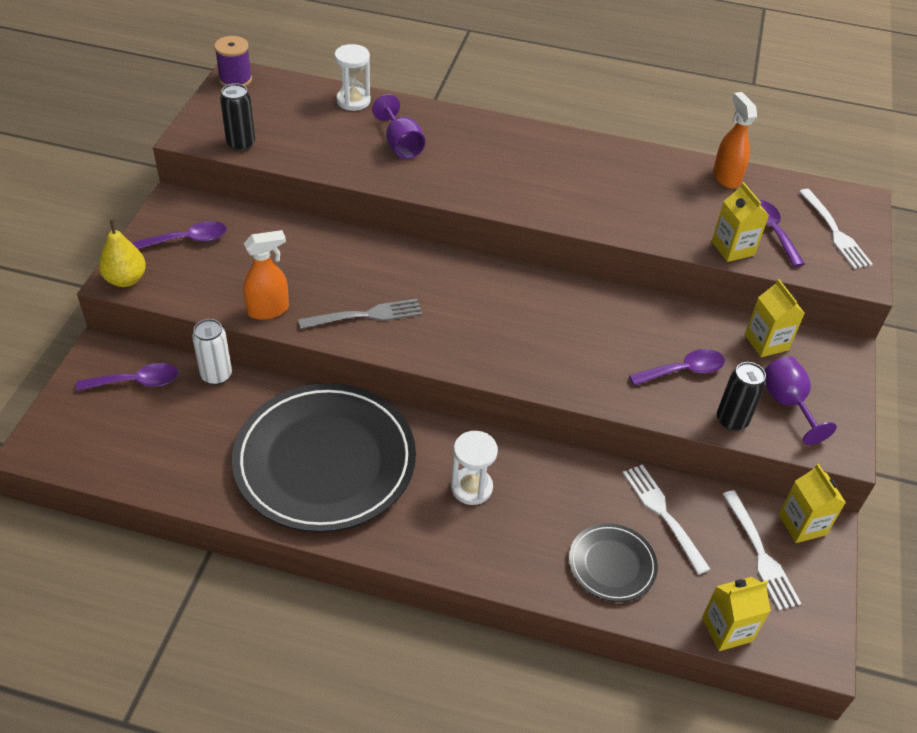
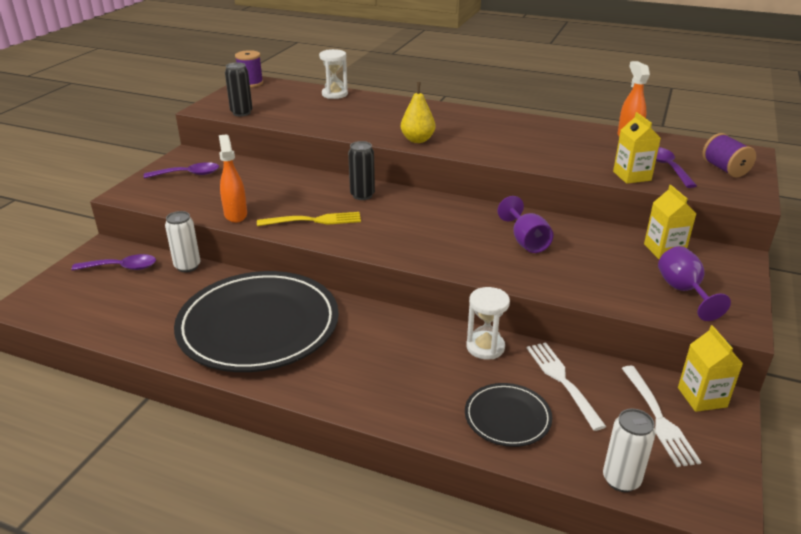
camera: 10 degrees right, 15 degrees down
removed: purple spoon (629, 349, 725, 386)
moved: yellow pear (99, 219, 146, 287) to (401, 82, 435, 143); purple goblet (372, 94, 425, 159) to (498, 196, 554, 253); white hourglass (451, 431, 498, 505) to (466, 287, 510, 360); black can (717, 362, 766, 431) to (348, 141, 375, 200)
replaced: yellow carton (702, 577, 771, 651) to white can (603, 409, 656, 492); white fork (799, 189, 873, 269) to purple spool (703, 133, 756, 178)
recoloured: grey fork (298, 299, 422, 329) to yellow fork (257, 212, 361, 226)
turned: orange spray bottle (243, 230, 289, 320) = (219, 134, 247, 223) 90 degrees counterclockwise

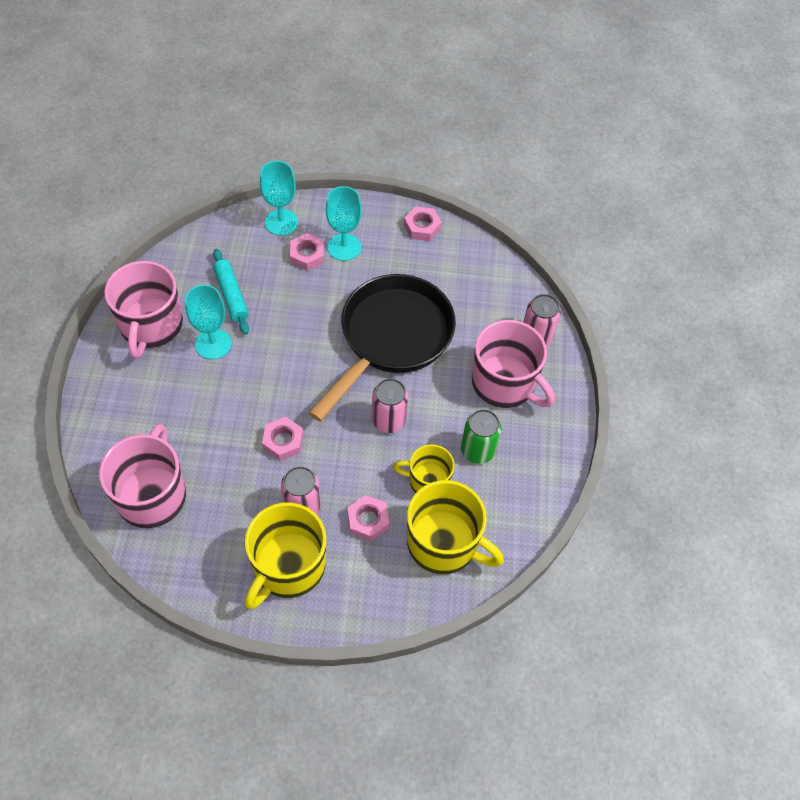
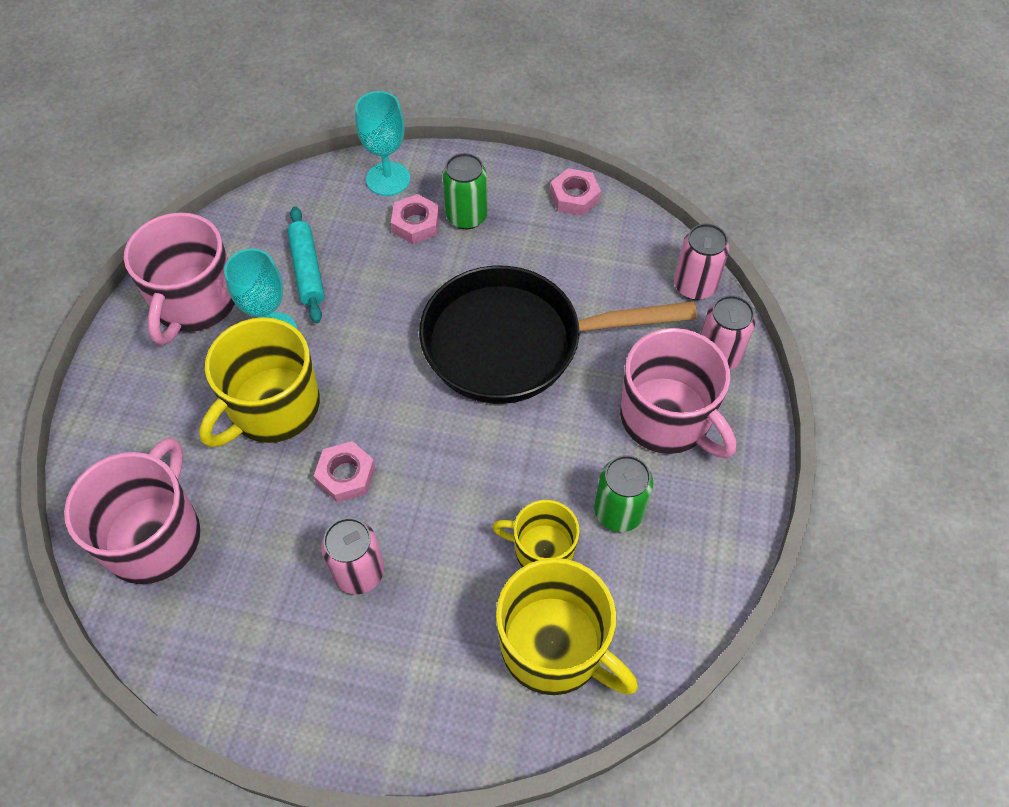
camera: 10 degrees right, 0 degrees up
removed: pink nut (347, 495, 389, 541)
moved: yellow mug (245, 502, 327, 609) to (199, 317, 320, 447); pink can (372, 378, 408, 433) to (674, 224, 729, 300)
replaced: turquoise goblet (326, 186, 362, 261) to green can (443, 153, 488, 229)
turned: black pan (309, 274, 456, 422) = (419, 266, 697, 404) 135 degrees counterclockwise

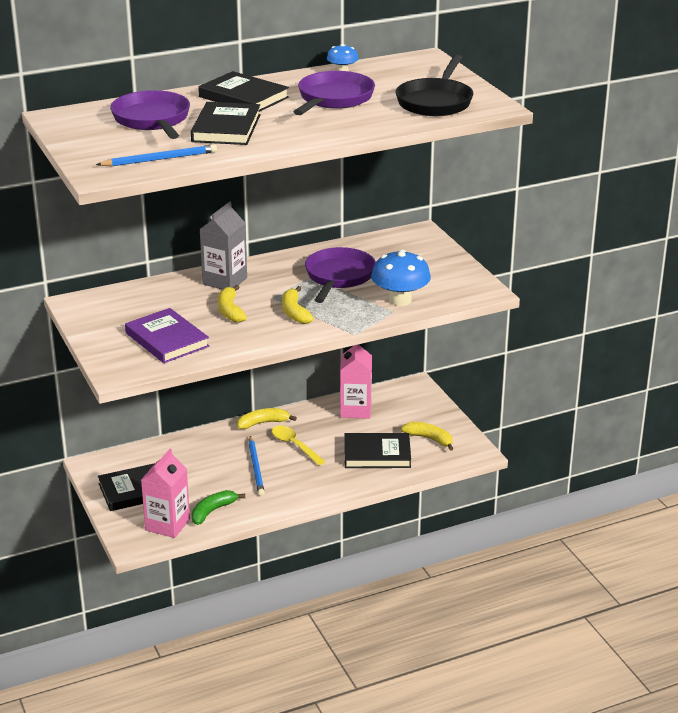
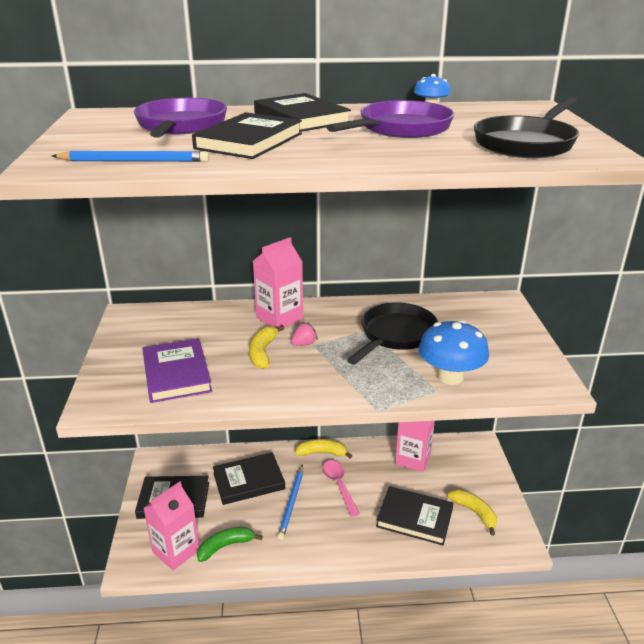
camera: 20 degrees right, 0 degrees up
removed: yellow banana (282, 286, 314, 324)
added: black book (213, 452, 285, 505); pink strawberry (291, 322, 318, 346)
recoloured: grey carton (199, 202, 247, 290) to pink carton (253, 237, 303, 328); yellow spoon (272, 425, 325, 465) to pink spoon (323, 460, 360, 517); purple pan (305, 247, 376, 303) to black pan (347, 302, 438, 365)

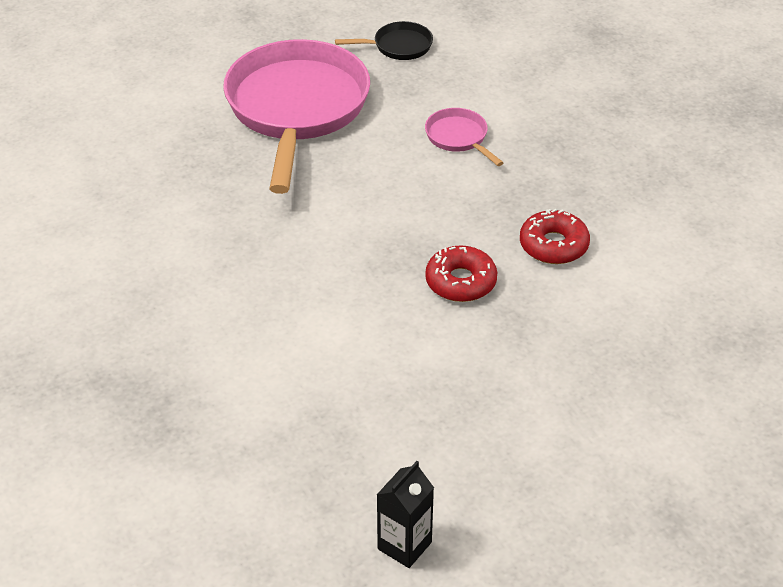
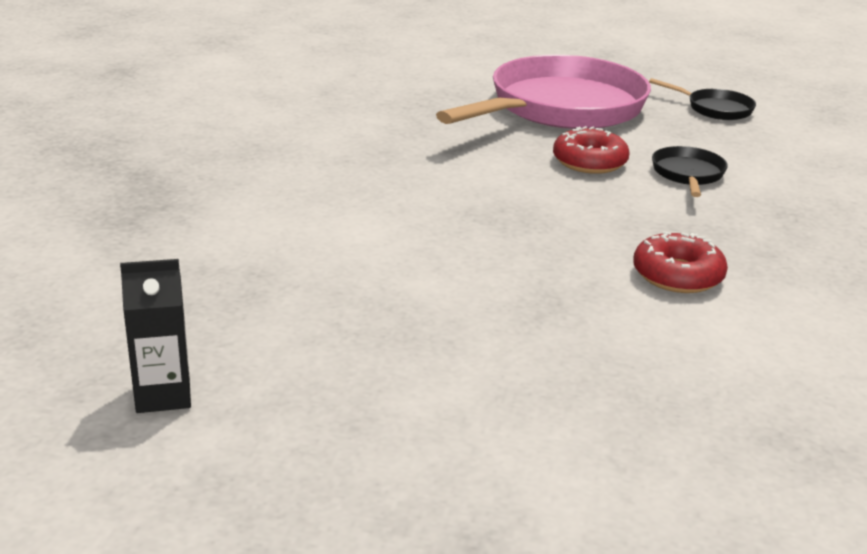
camera: 40 degrees right, 15 degrees down
moved: red donut (425, 245, 497, 302) to (553, 126, 629, 174)
recoloured: pink pan (425, 108, 504, 166) to black pan (652, 146, 728, 197)

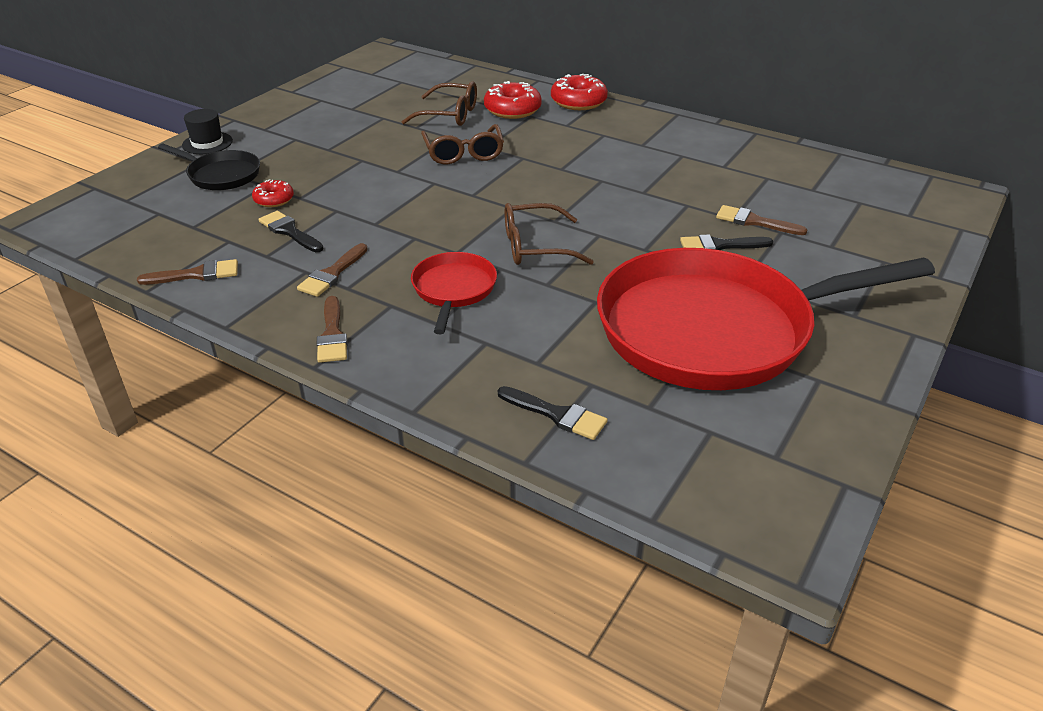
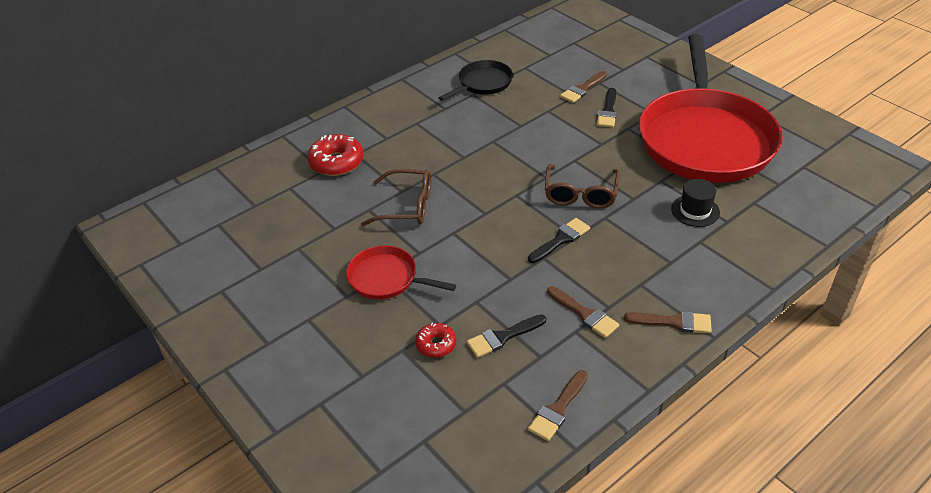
camera: 70 degrees left, 5 degrees up
removed: brown glasses (401, 81, 477, 126); red donut (551, 74, 608, 110)
moved: black pan (158, 144, 260, 190) to (438, 60, 513, 101); black hat (182, 109, 233, 154) to (671, 179, 720, 227); red pan (411, 252, 497, 334) to (346, 245, 456, 299); black brush (498, 386, 607, 440) to (528, 218, 590, 263)
turned: brown brush (137, 259, 238, 285) = (528, 370, 588, 441) 150 degrees counterclockwise

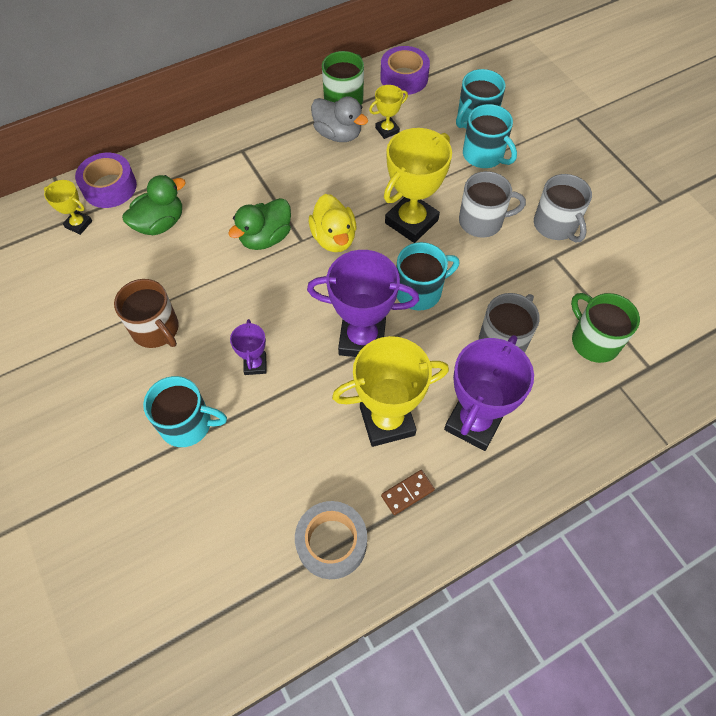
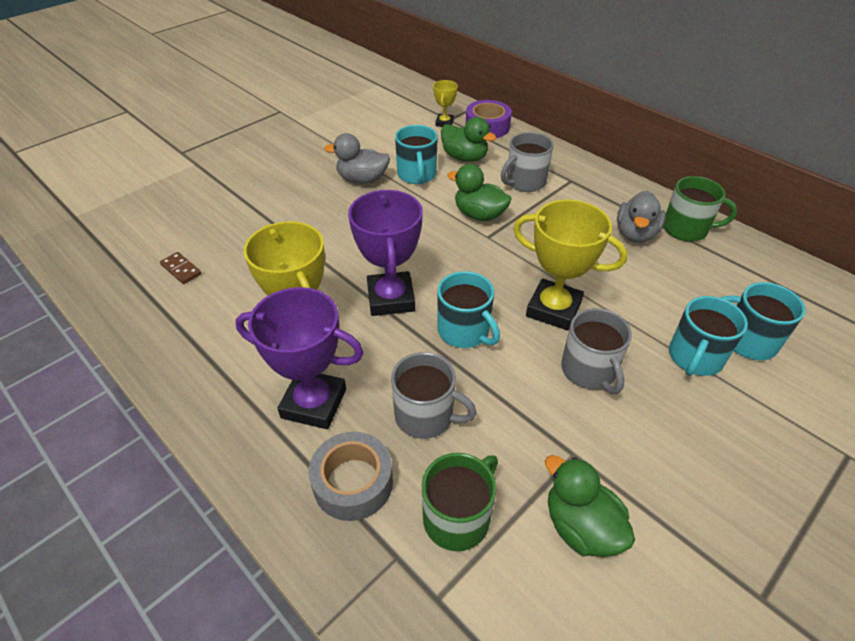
camera: 75 degrees right, 15 degrees down
removed: purple trophy (230, 319, 267, 375); yellow duck (309, 194, 356, 252); yellow trophy (369, 85, 408, 139); purple tape (380, 46, 430, 95)
added: green duck (545, 455, 635, 557)
moved: turquoise mug (143, 376, 227, 447) to (395, 125, 438, 184); grey tape (295, 501, 367, 579) to (309, 432, 393, 521); brown domino (381, 470, 435, 515) to (160, 252, 201, 284); grey mug (534, 174, 592, 242) to (501, 132, 553, 192)
replaced: brown mug (114, 279, 179, 348) to grey duck (324, 133, 390, 184)

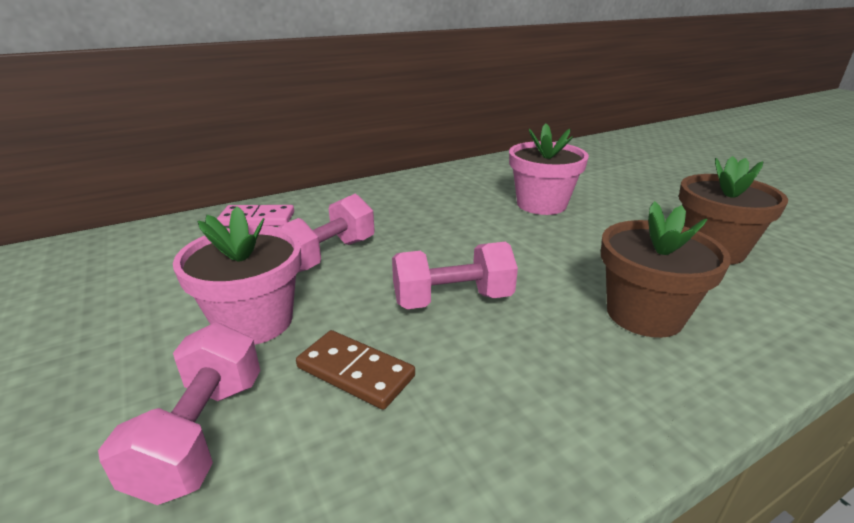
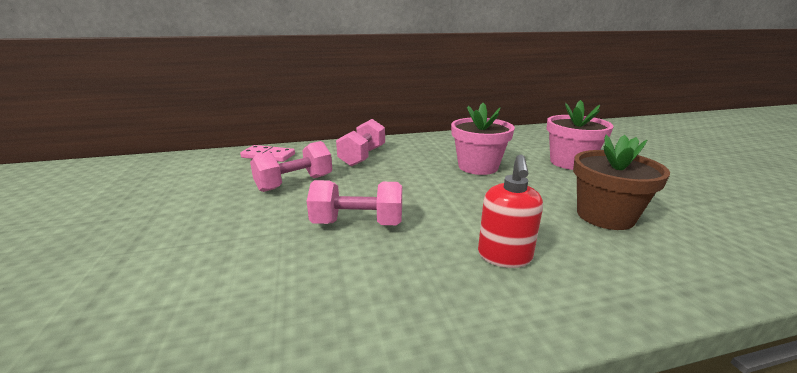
camera: 15 degrees right, 5 degrees down
removed: brown domino (296, 330, 415, 410)
moved: pink dumbbell (98, 322, 260, 505) to (336, 119, 385, 166); pink flower pot (173, 206, 302, 345) to (547, 100, 614, 170)
replaced: brown flower pot (601, 201, 731, 338) to red soap dispenser (478, 154, 543, 268)

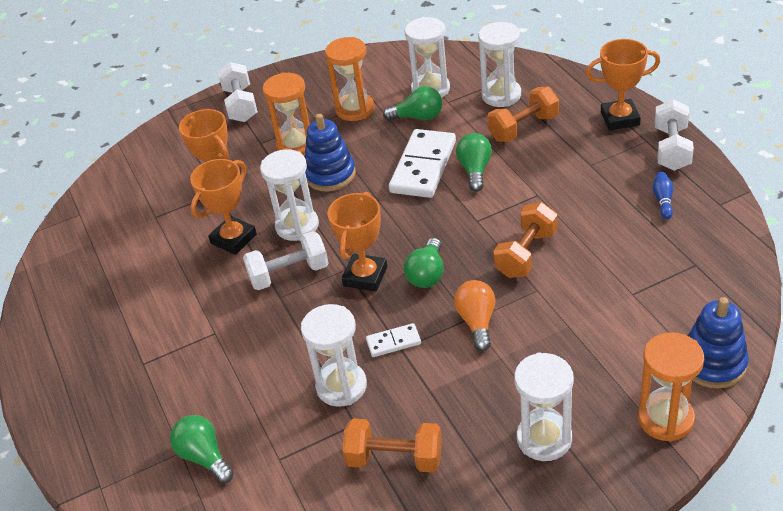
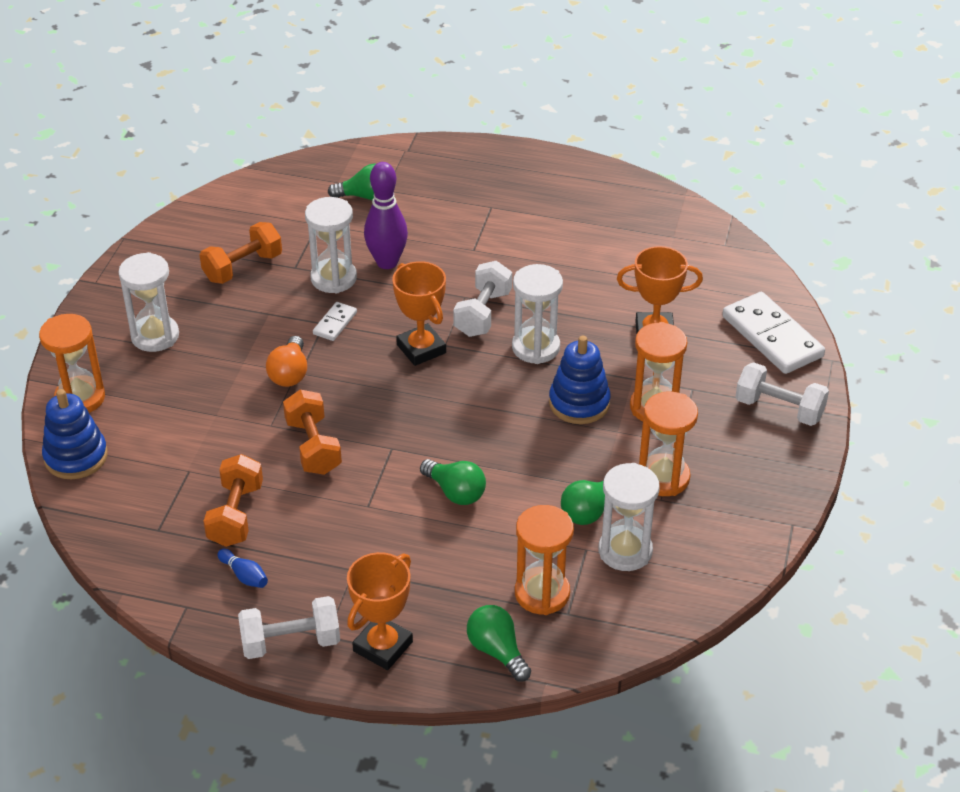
camera: 125 degrees right, 0 degrees up
removed: orange trophy (190, 159, 257, 255)
added: purple bowling pin (364, 162, 408, 269)
moved: white domino (389, 129, 456, 198) to (722, 292, 825, 374); green light bulb (404, 238, 444, 288) to (467, 605, 531, 682); orange dumbbell (487, 87, 559, 142) to (204, 454, 263, 547)
recoloured: white hourglass (478, 22, 521, 107) to orange hourglass (515, 505, 574, 615)
turned: orange light bulb (454, 280, 496, 351) = (266, 336, 307, 387) 60 degrees clockwise; white dumbbell (654, 99, 694, 171) = (238, 596, 340, 659) 60 degrees counterclockwise

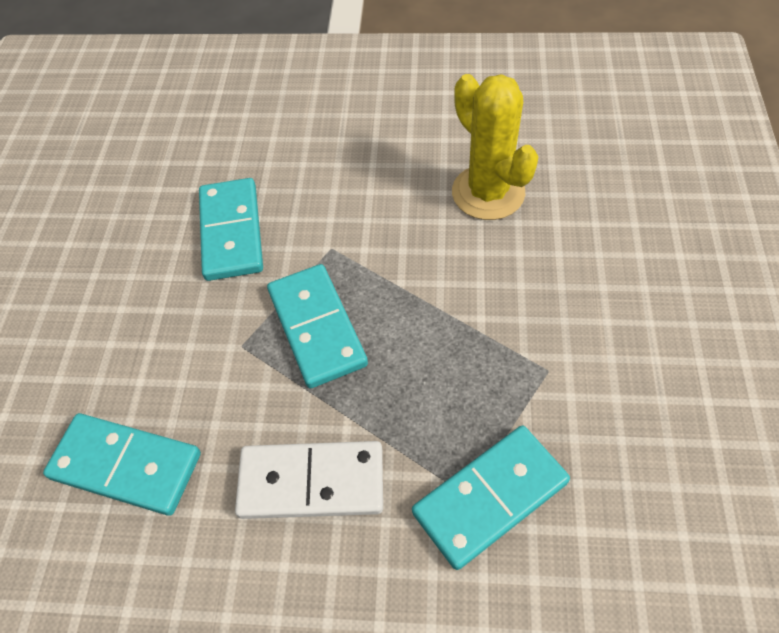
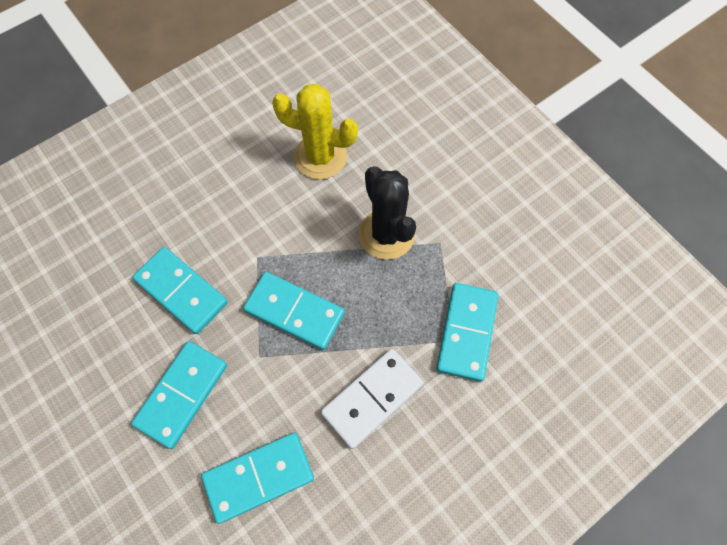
camera: 45 degrees left, 10 degrees up
added: turquoise domino (131, 341, 227, 449); black cactus (359, 166, 416, 260)

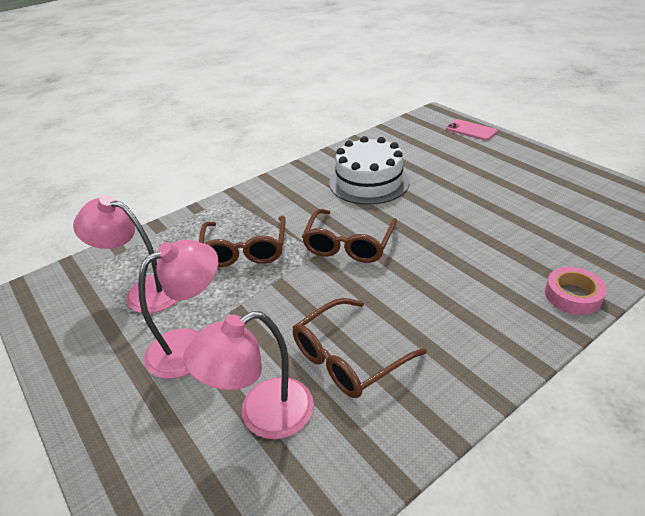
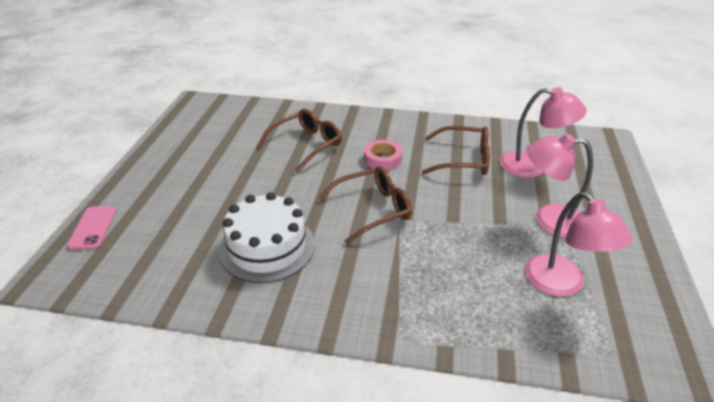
camera: 135 degrees left, 0 degrees up
moved: brown glasses (199, 216, 286, 267) to (257, 109, 342, 173); pink tape (545, 267, 607, 315) to (364, 140, 402, 171)

